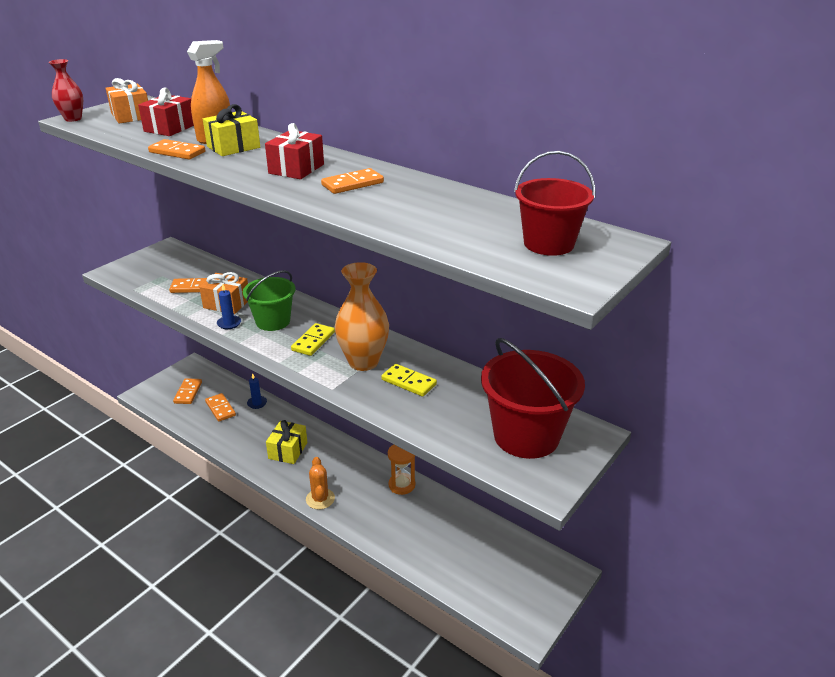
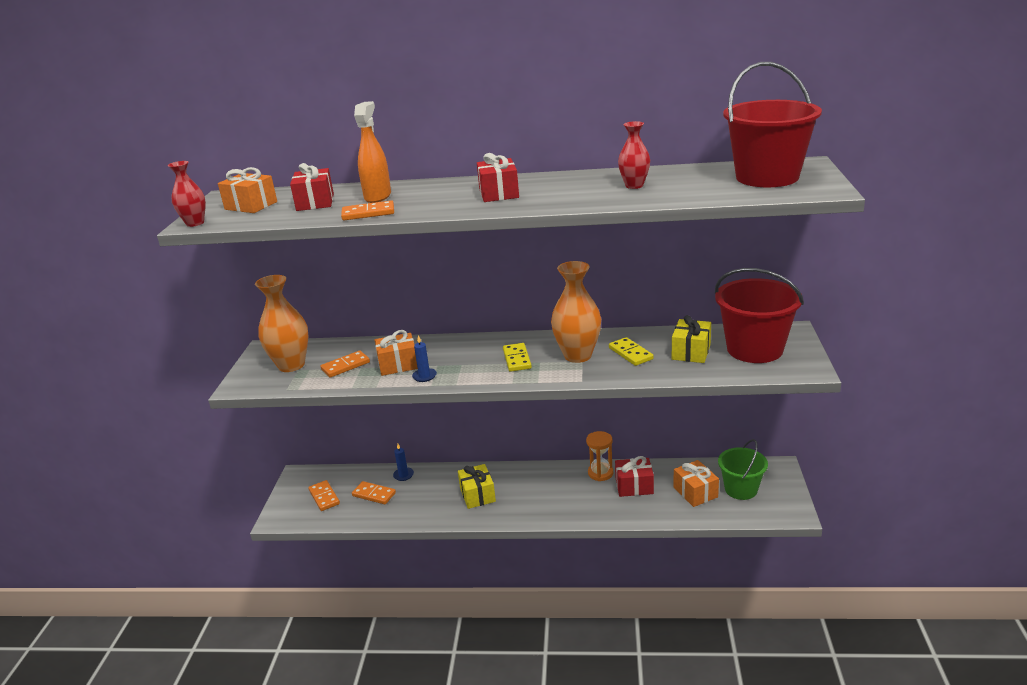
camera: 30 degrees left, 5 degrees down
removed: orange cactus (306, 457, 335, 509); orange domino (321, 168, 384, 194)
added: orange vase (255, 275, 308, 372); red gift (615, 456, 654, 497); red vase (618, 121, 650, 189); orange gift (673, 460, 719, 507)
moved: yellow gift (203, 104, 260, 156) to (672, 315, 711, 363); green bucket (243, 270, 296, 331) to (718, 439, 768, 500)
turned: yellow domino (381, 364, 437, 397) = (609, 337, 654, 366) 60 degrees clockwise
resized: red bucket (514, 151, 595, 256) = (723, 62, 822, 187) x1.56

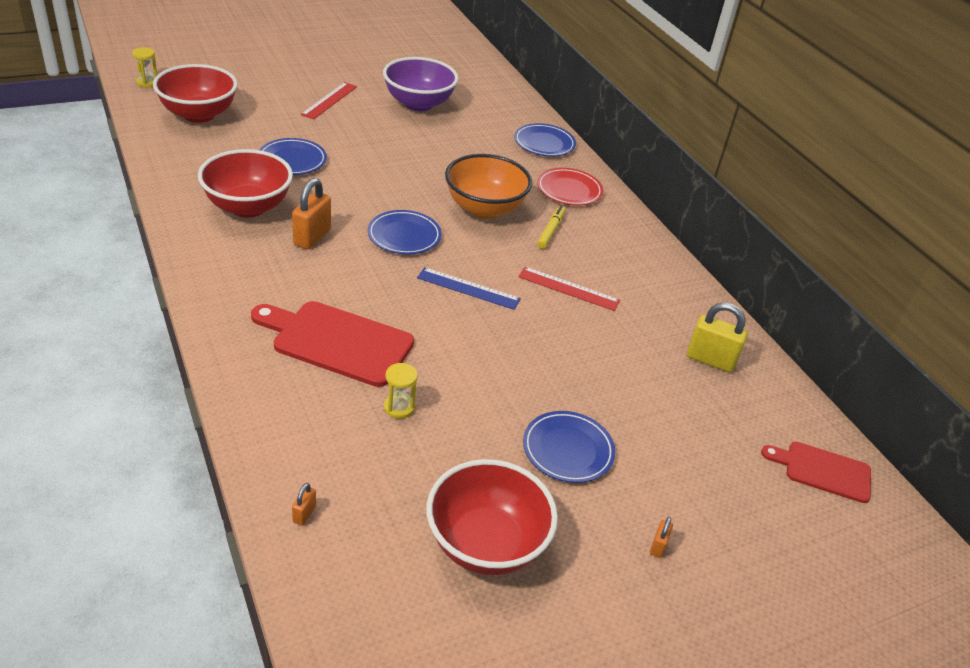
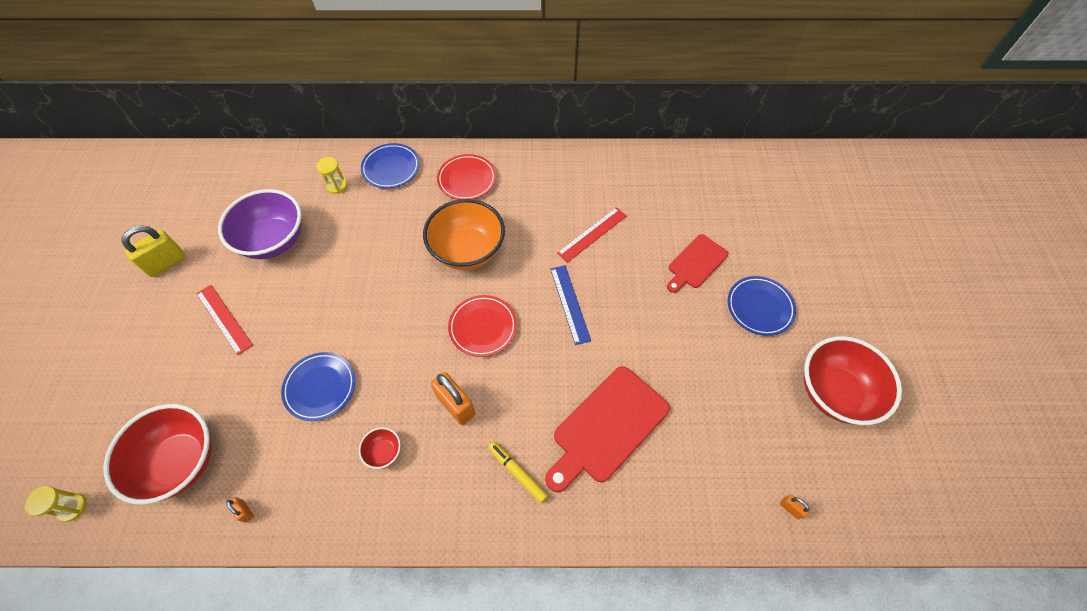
camera: 60 degrees left, 20 degrees up
moved: yellow hourglass (384, 363, 418, 419) to (316, 157, 347, 194); yellow marker (537, 205, 565, 249) to (488, 442, 548, 503); orange padlock (650, 517, 673, 558) to (226, 497, 254, 523); yellow padlock (687, 302, 748, 372) to (122, 226, 186, 277); red cutting board (761, 441, 871, 503) to (667, 234, 728, 293)
recoloured: blue plate (368, 210, 441, 255) to red plate (448, 295, 517, 357)
turned: blue ruler (417, 267, 521, 310) = (550, 265, 591, 345) 60 degrees counterclockwise
resized: red bowl (198, 149, 293, 217) = (359, 427, 401, 469) x0.43

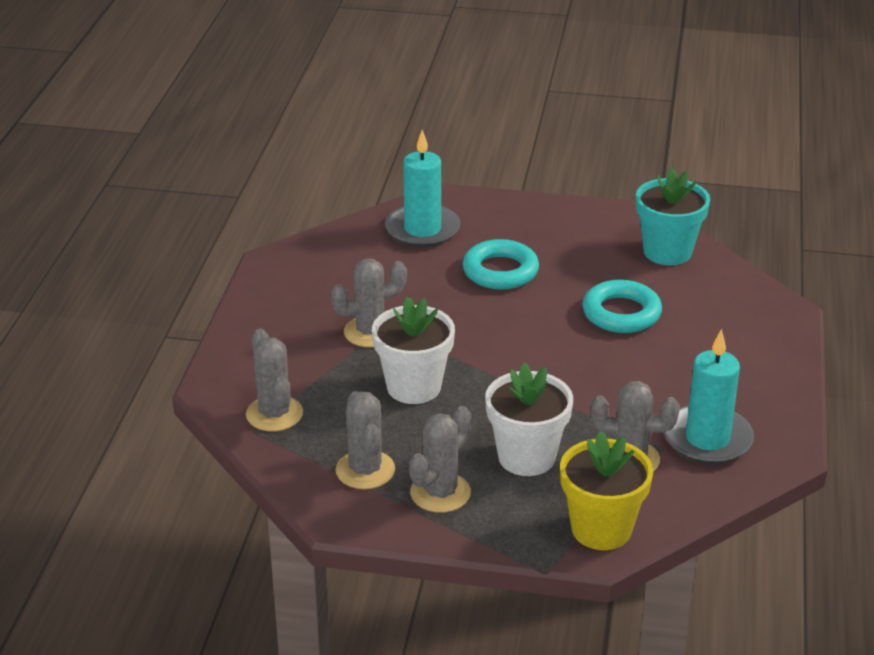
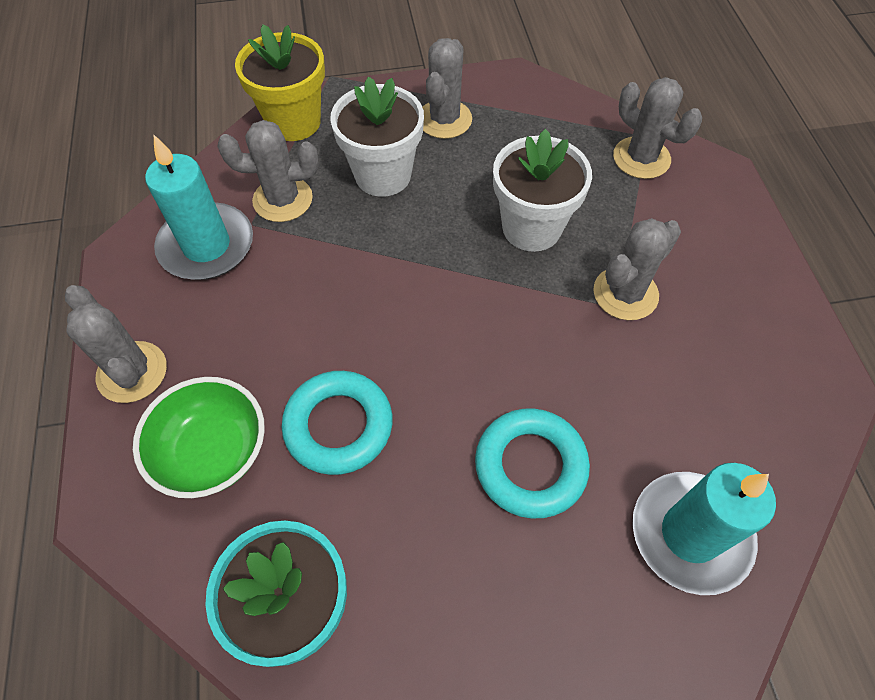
camera: 160 degrees right, 25 degrees up
added: green bowl (133, 377, 265, 498)
moved: grey cactus (335, 391, 395, 489) to (65, 285, 167, 403)

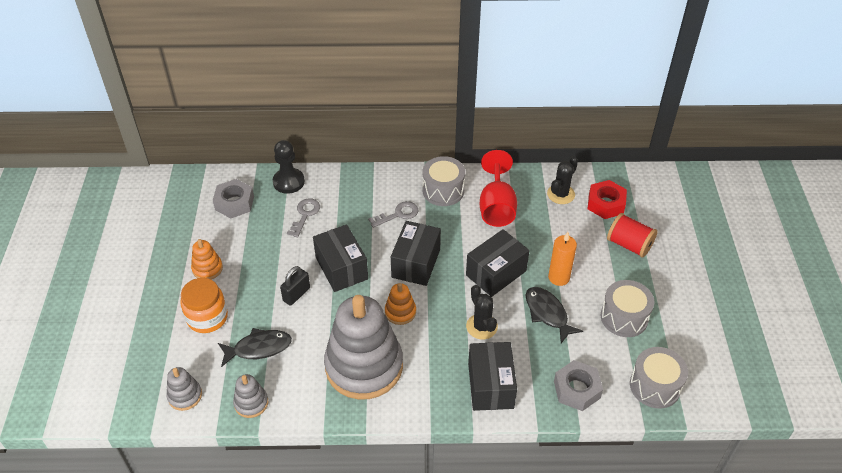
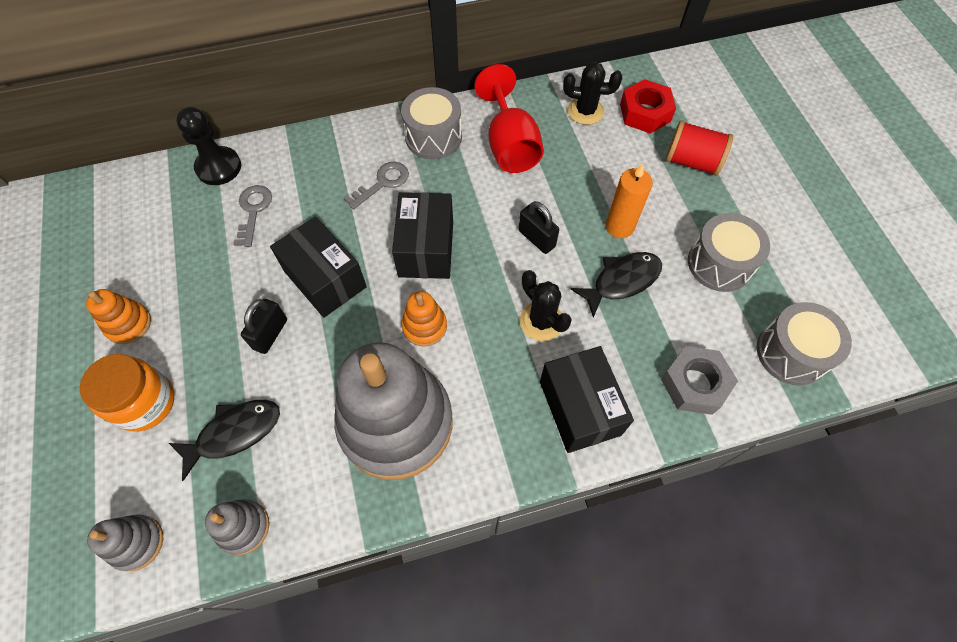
camera: 15 degrees left, 15 degrees up
removed: grey nut (213, 179, 254, 218)
replaced: black box (466, 229, 529, 297) to black padlock (519, 201, 559, 254)
turned: black fish (526, 287, 583, 343) = (571, 252, 662, 318) 105 degrees clockwise; black cactus (547, 156, 578, 204) = (563, 62, 622, 125) 75 degrees clockwise

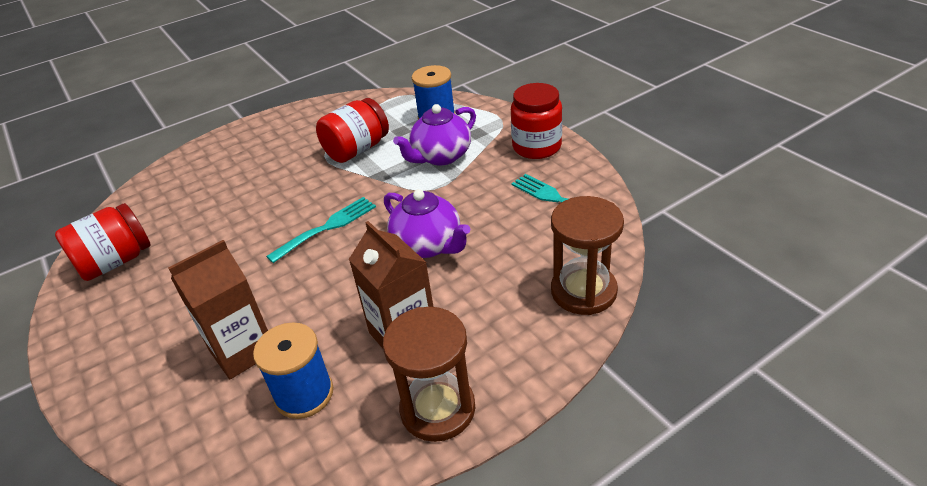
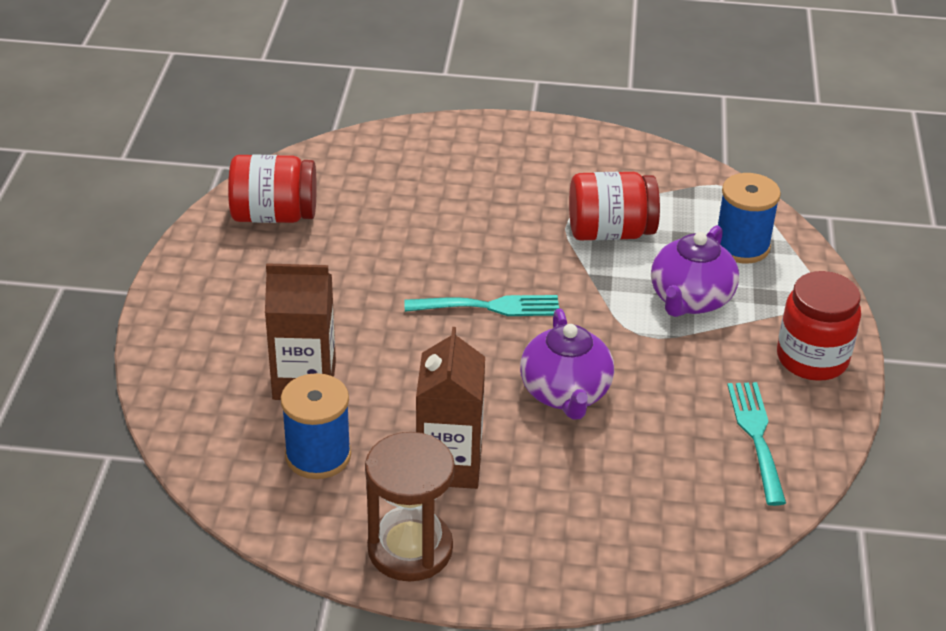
camera: 35 degrees right, 0 degrees up
removed: brown hourglass (551, 196, 624, 315)
turned: purple teapot (393, 104, 476, 166) = (651, 225, 739, 317) 60 degrees counterclockwise

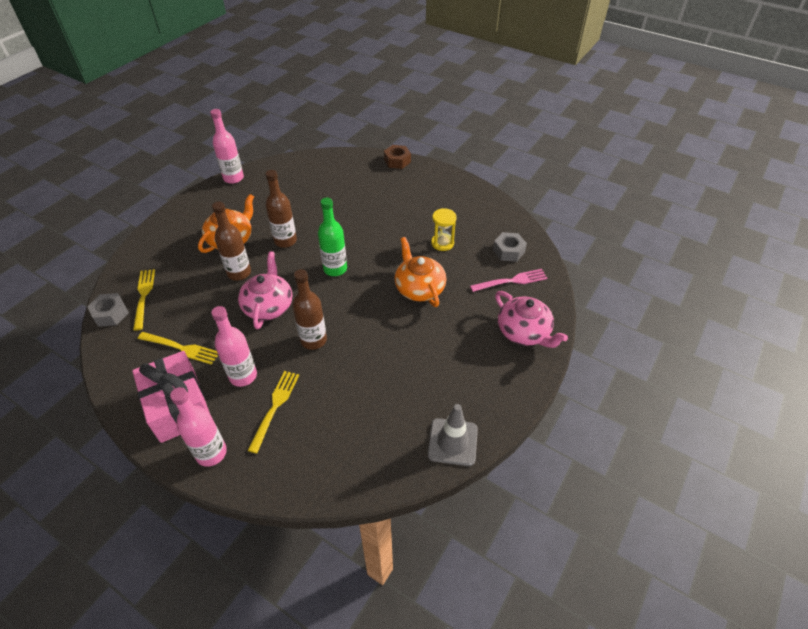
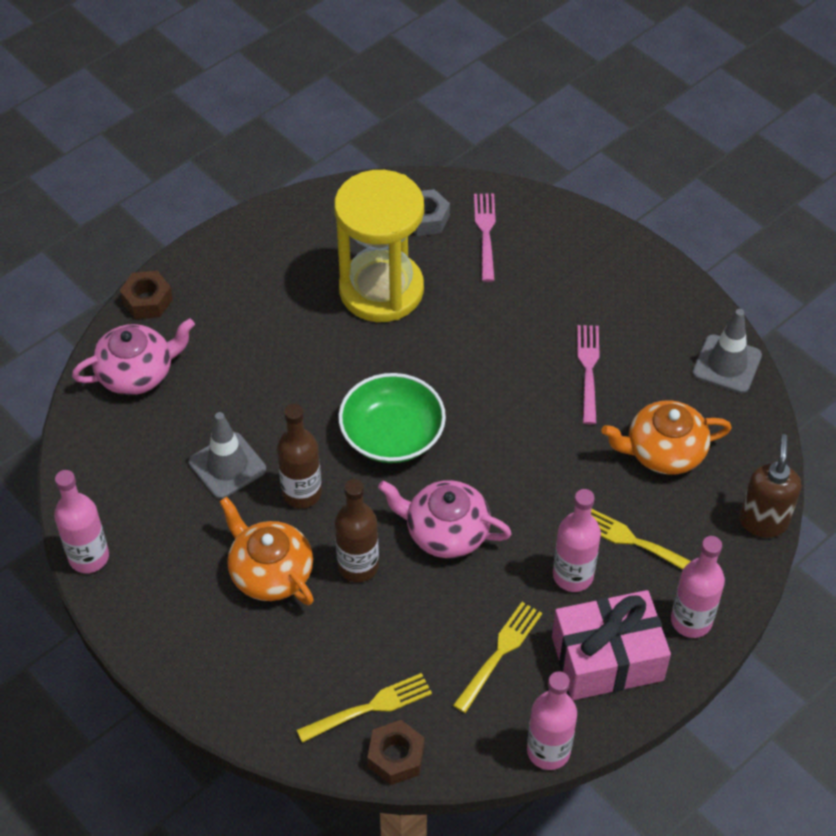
camera: 75 degrees left, 5 degrees up
removed: brown bottle (292, 269, 327, 350)
added: grey traffic cone (189, 412, 266, 499); pink bottle (527, 671, 577, 770); pink fork (577, 325, 600, 424); brown soap dispenser (739, 434, 801, 538)
moved: orange teapot (395, 237, 447, 307) to (601, 400, 732, 475); pink teapot (495, 291, 568, 348) to (72, 318, 195, 395)
replaced: green bottle (318, 197, 347, 276) to green bowl (338, 373, 446, 463)
recoloured: grey nut (87, 293, 129, 327) to brown nut (367, 720, 425, 785)
turned: yellow fork (133, 269, 155, 331) = (297, 673, 432, 743) 150 degrees clockwise
resized: yellow hourglass (431, 208, 457, 251) = (334, 170, 424, 322) x2.31

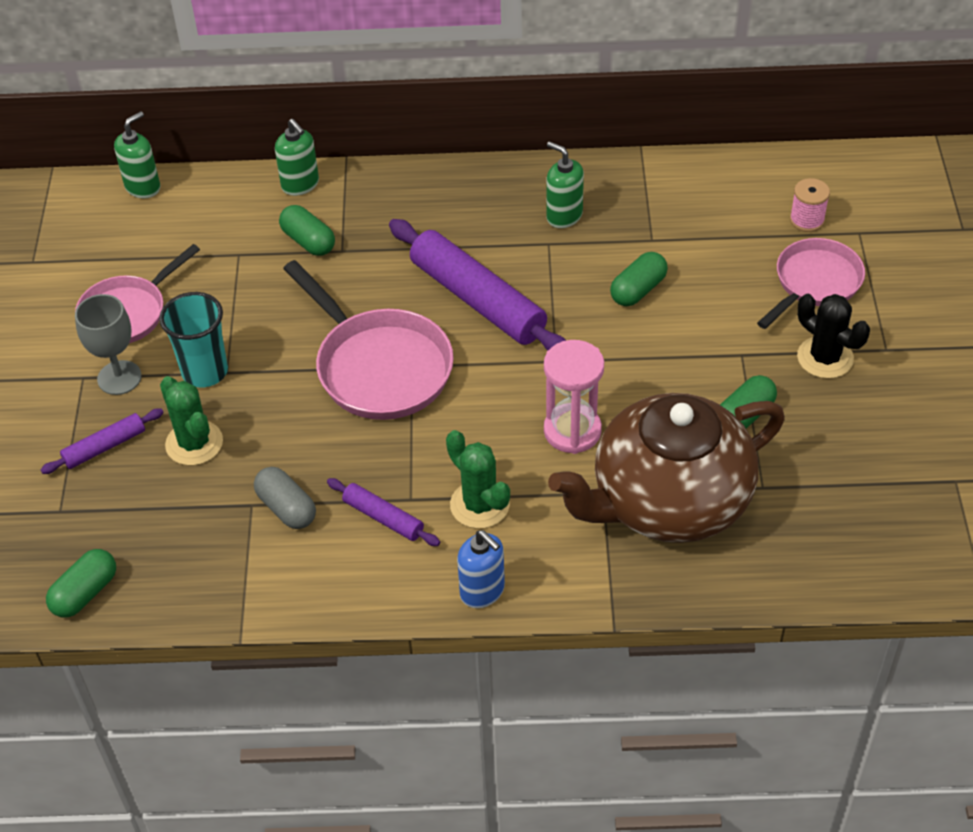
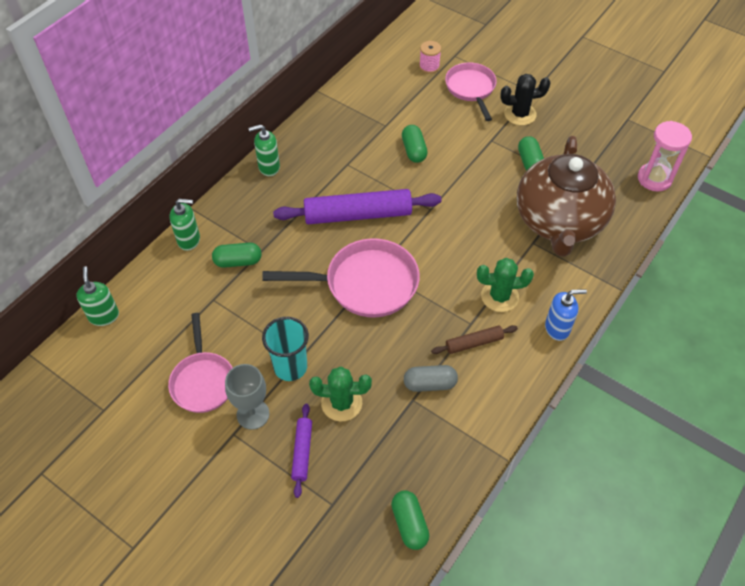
camera: 55 degrees left, 5 degrees up
moved: pink hourglass (544, 340, 604, 454) to (638, 121, 692, 191); green soap dispenser (546, 141, 584, 228) to (249, 124, 280, 176)
recoloured: purple rolling pin (327, 478, 440, 546) to brown rolling pin (431, 325, 518, 354)

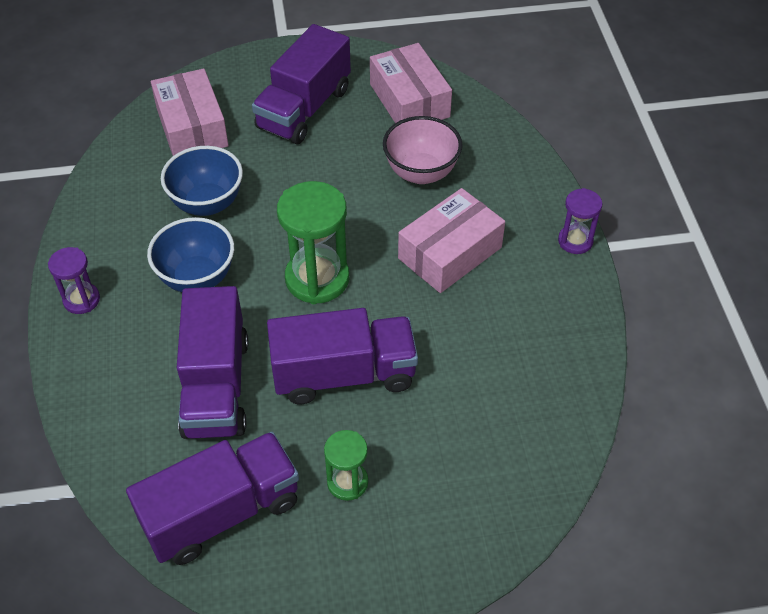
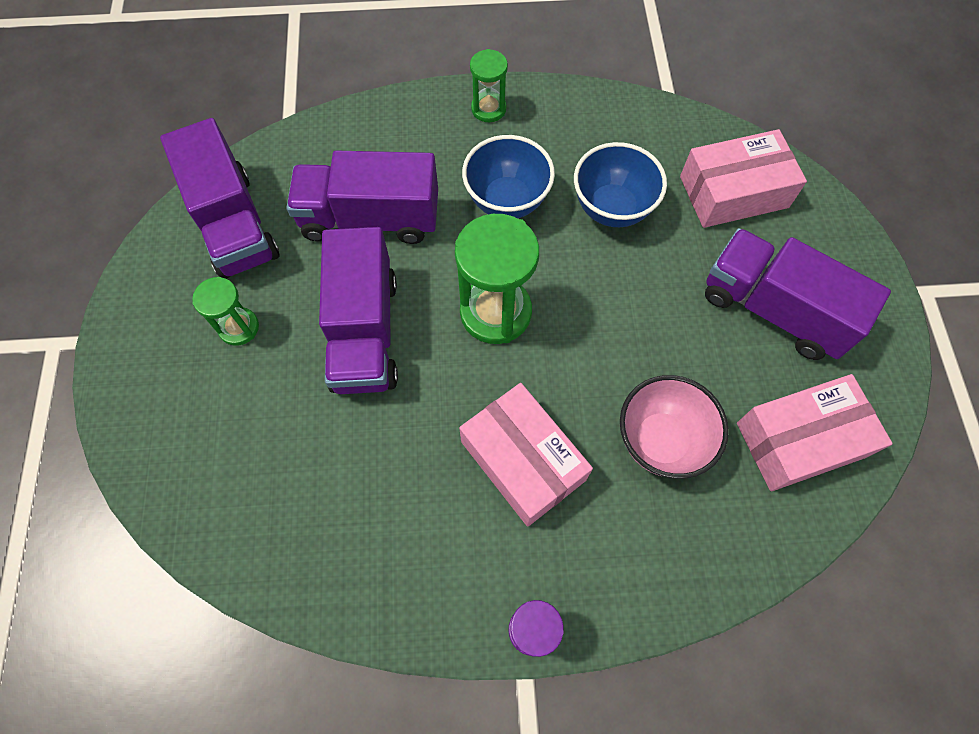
camera: 95 degrees right, 15 degrees up
recoloured: purple hourglass (48, 247, 100, 314) to green hourglass (470, 49, 508, 122)

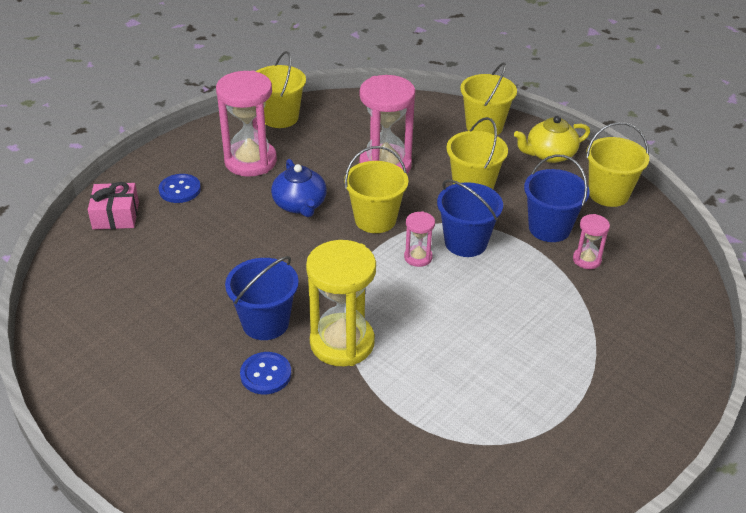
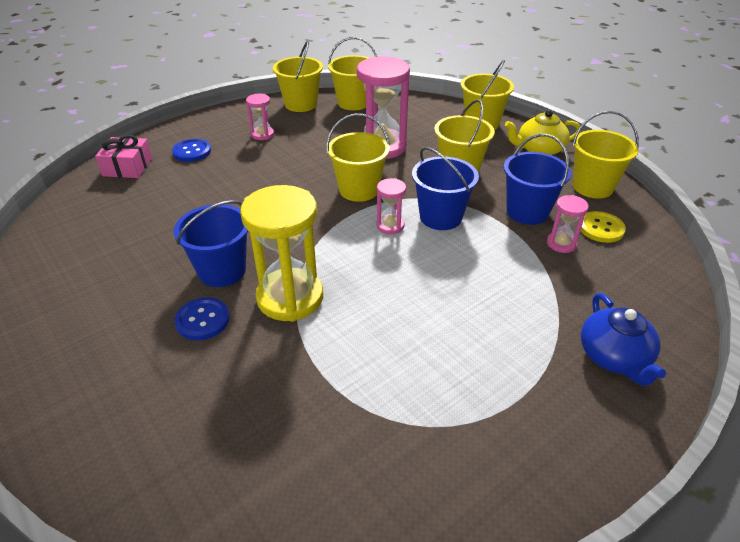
camera: 10 degrees right, 0 degrees up
added: yellow bucket (328, 37, 377, 110); yellow button (580, 211, 626, 243)
moved: blue teapot (271, 159, 327, 217) to (581, 293, 666, 386)
resized: pink hourglass (216, 71, 277, 177) = (246, 94, 274, 140) x0.48

